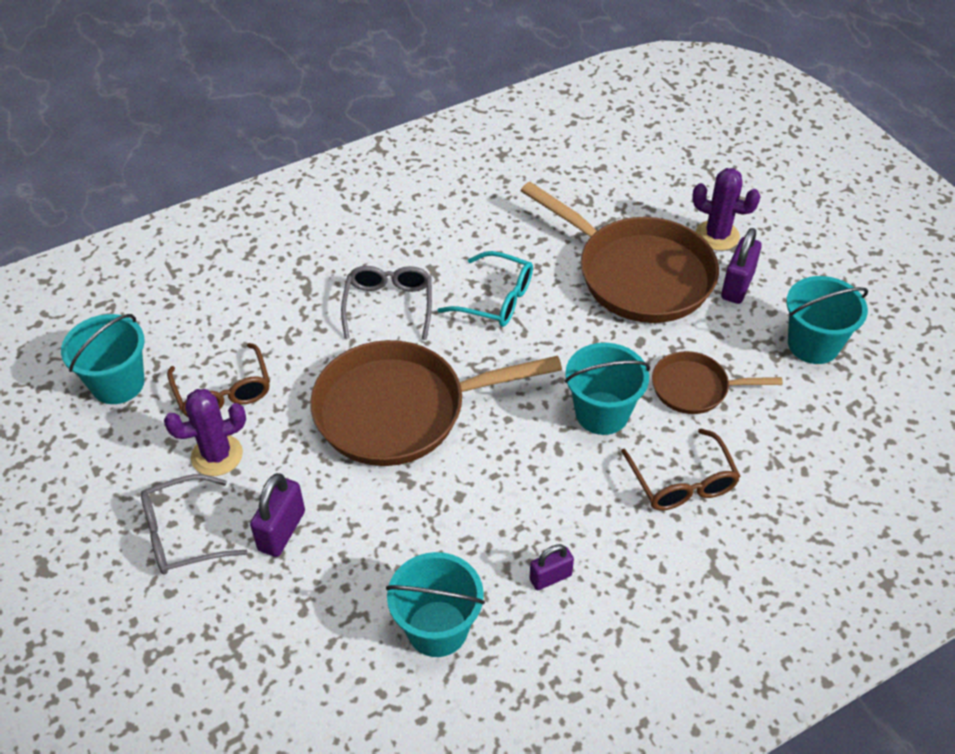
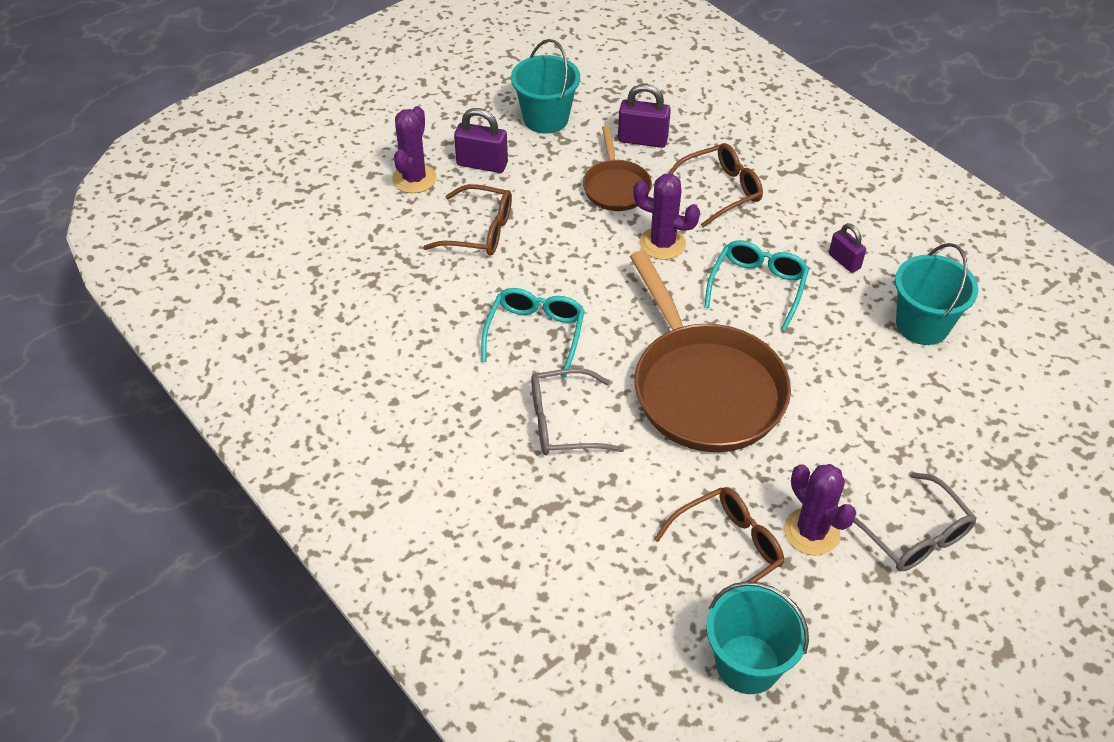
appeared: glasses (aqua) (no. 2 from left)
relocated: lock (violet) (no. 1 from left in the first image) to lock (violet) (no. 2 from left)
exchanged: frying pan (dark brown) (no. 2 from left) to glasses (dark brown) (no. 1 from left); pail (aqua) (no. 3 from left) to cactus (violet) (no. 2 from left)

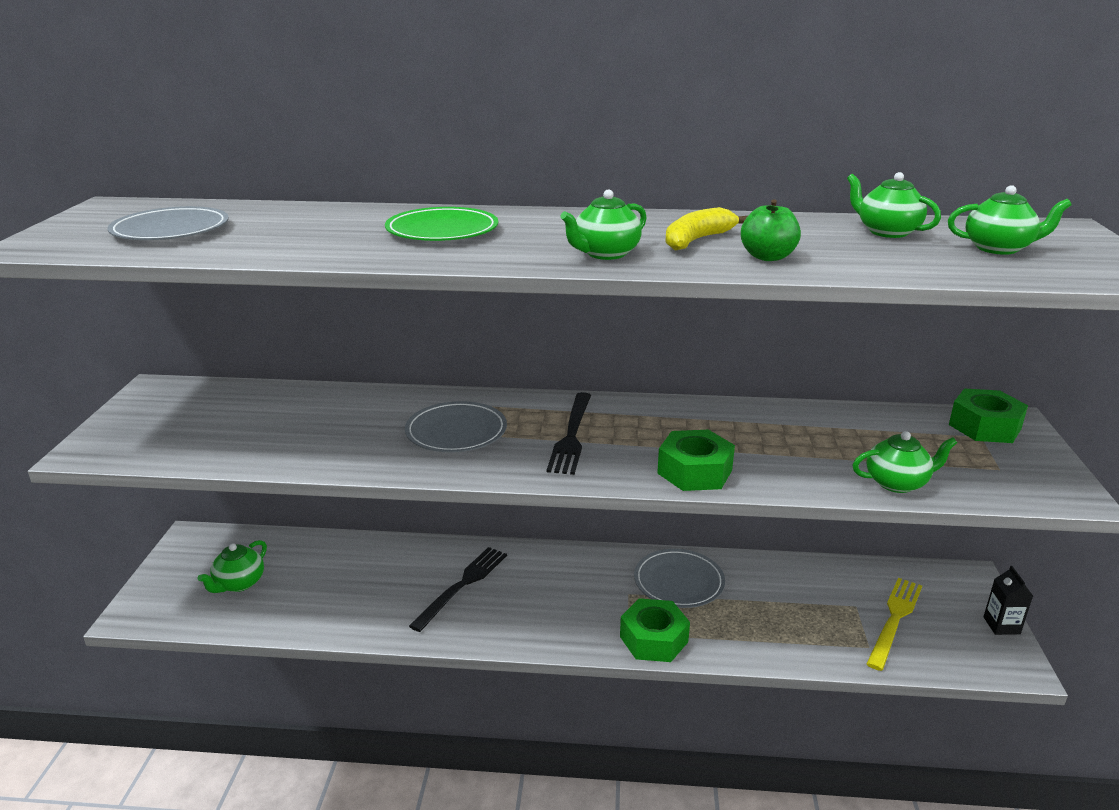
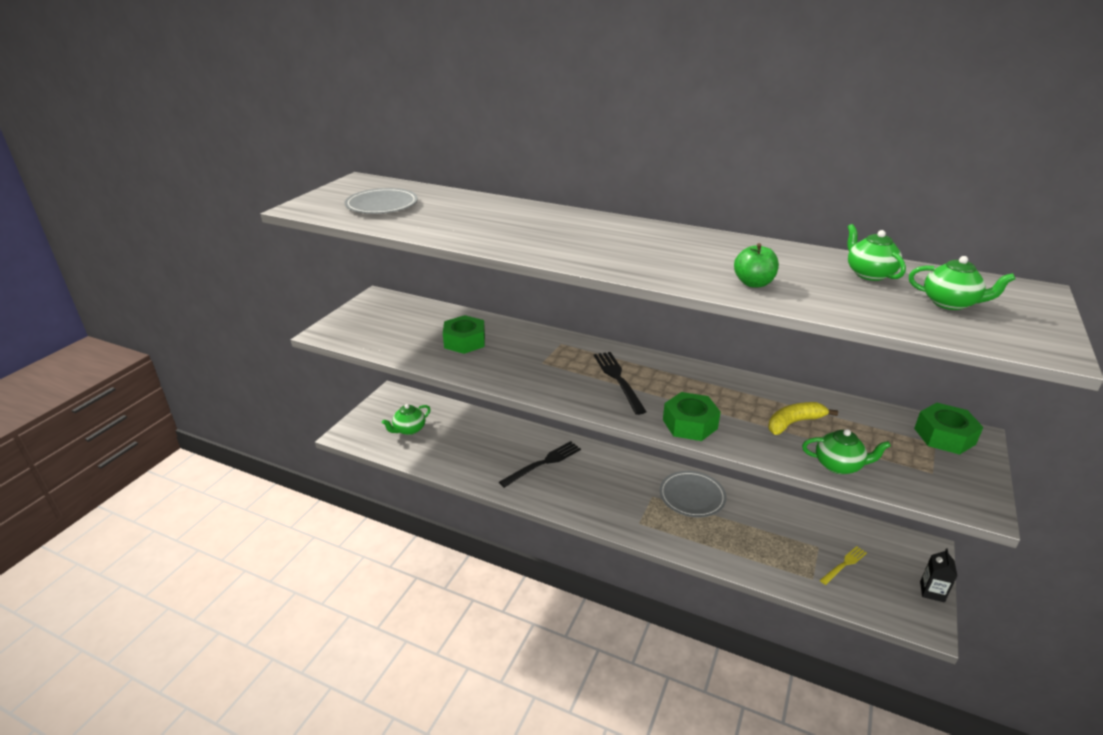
missing: tea pot (emerald) (no. 2 from left); dinner plate (emerald); dinner plate (grey) (no. 2 from left)
relocated: banana (golden); nut (emerald) (no. 1 from left)
spun: fork (black) (no. 2 from left) 135 degrees clockwise
size: fork (golden) x0.61

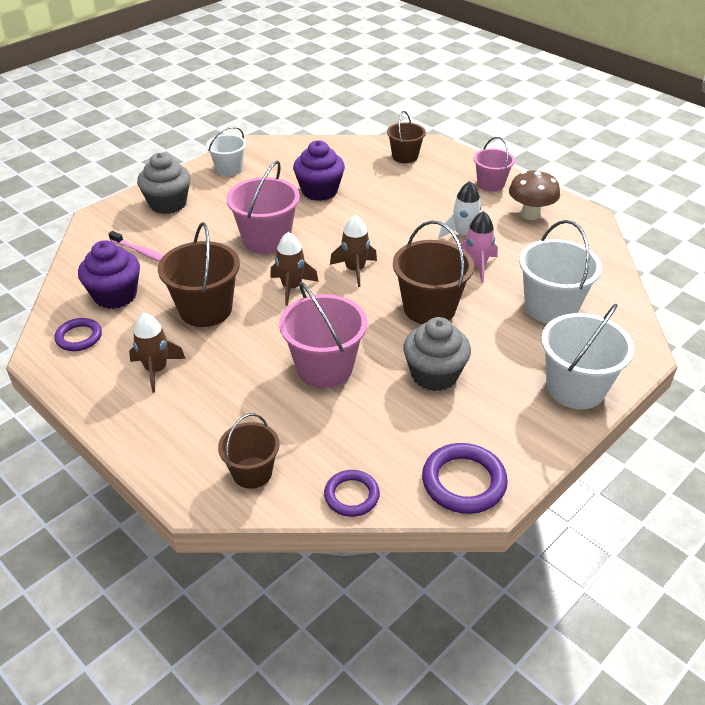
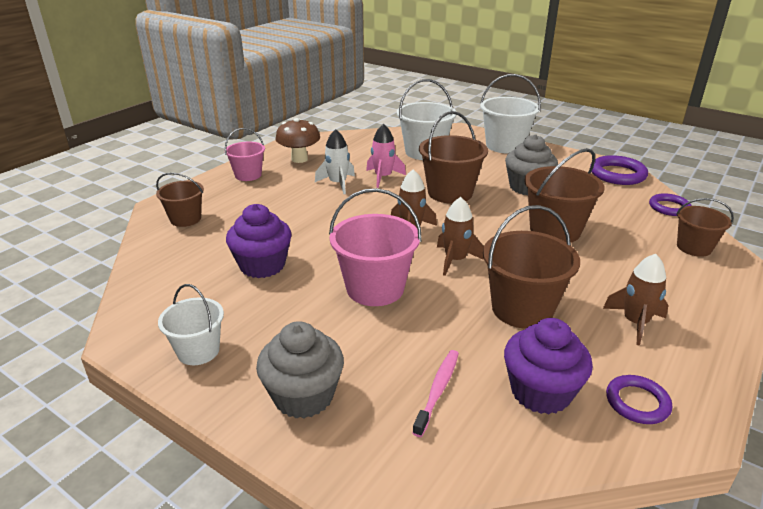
colour: pail (pink) (no. 2 from left) to pail (dark brown) (no. 4 from left)

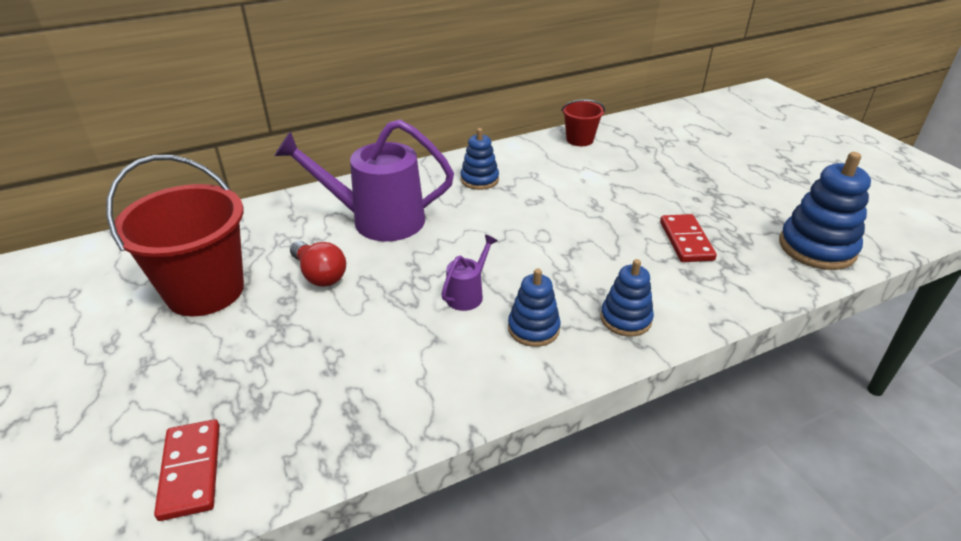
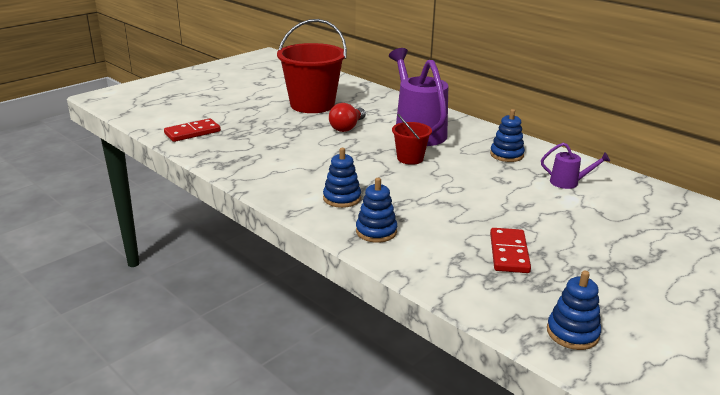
relocated: pail (crimson) (no. 2 from left); watering pot (violet) (no. 2 from left)
spun: domino (crimson) (no. 2 from left) 60 degrees counterclockwise
size: ring stacker (cobalt) (no. 4 from left) x0.61

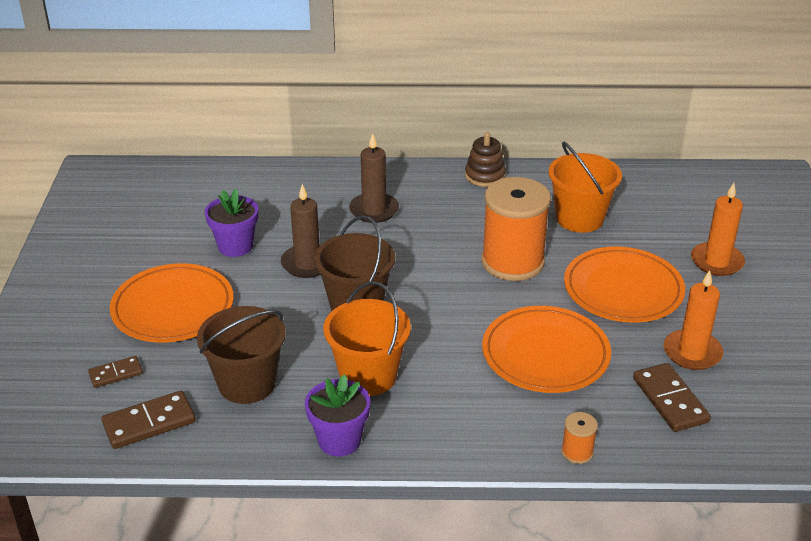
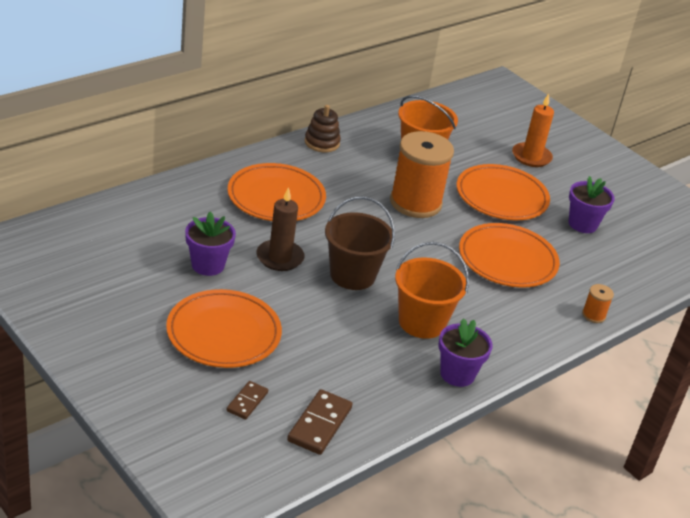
missing: pail (dark brown) (no. 1 from left); domino (dark brown) (no. 3 from left)
exchanged: wax candle (dark brown) (no. 2 from left) to dinner plate (orange-coloured) (no. 2 from left); wax candle (orange-coloured) (no. 1 from left) to flower pot (violet) (no. 3 from left)

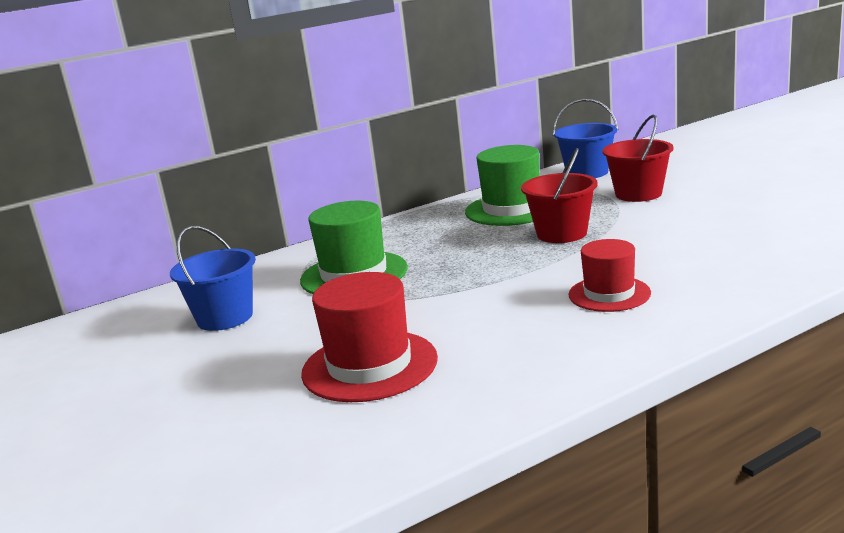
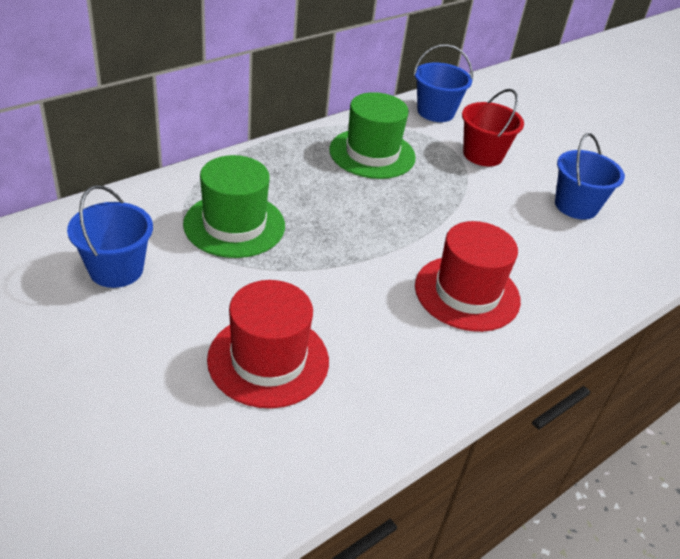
missing: pail (crimson) (no. 1 from left)
appeared: pail (cobalt) (no. 3 from left)
size: tall hat (crimson) (no. 2 from left) x1.54

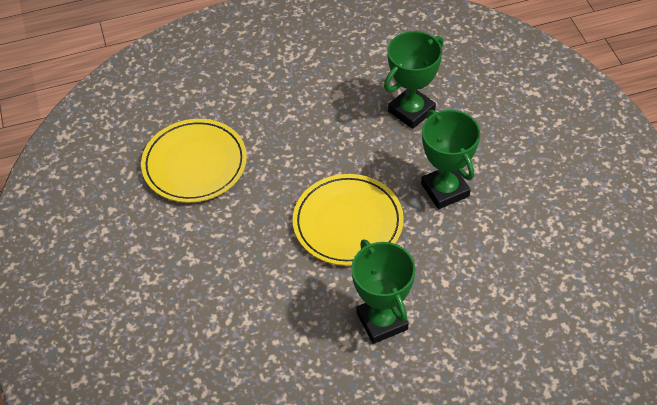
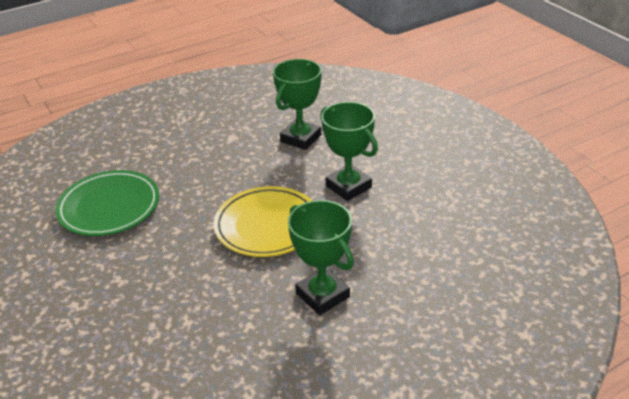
colour: dinner plate (golden) (no. 1 from left) to dinner plate (emerald)

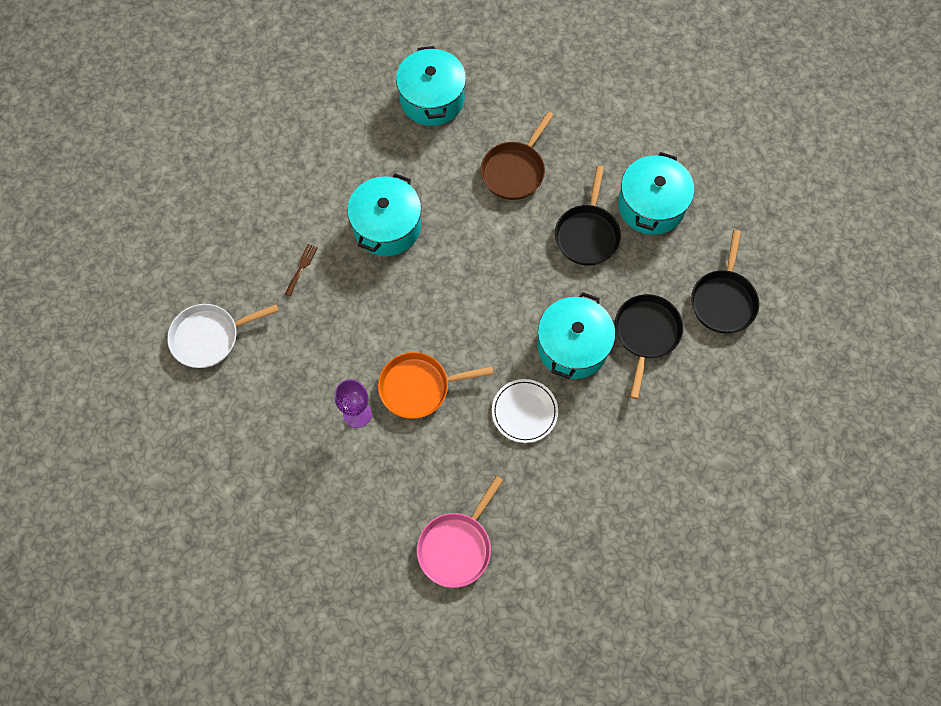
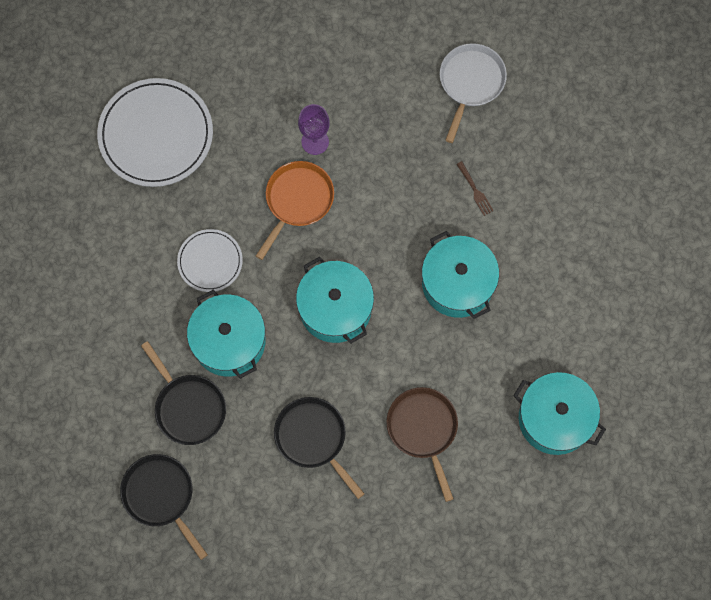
relocated: cooking pot (aqua) (no. 4 from left in the first image) to cooking pot (aqua) (no. 2 from left)
exchanged: frying pan (pink) to dinner plate (white) (no. 1 from left)

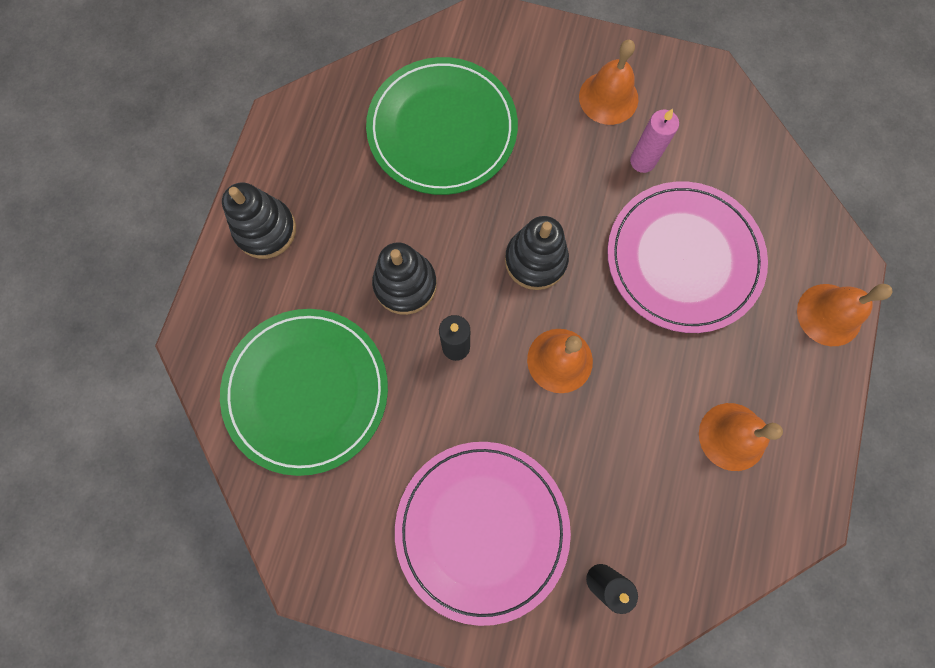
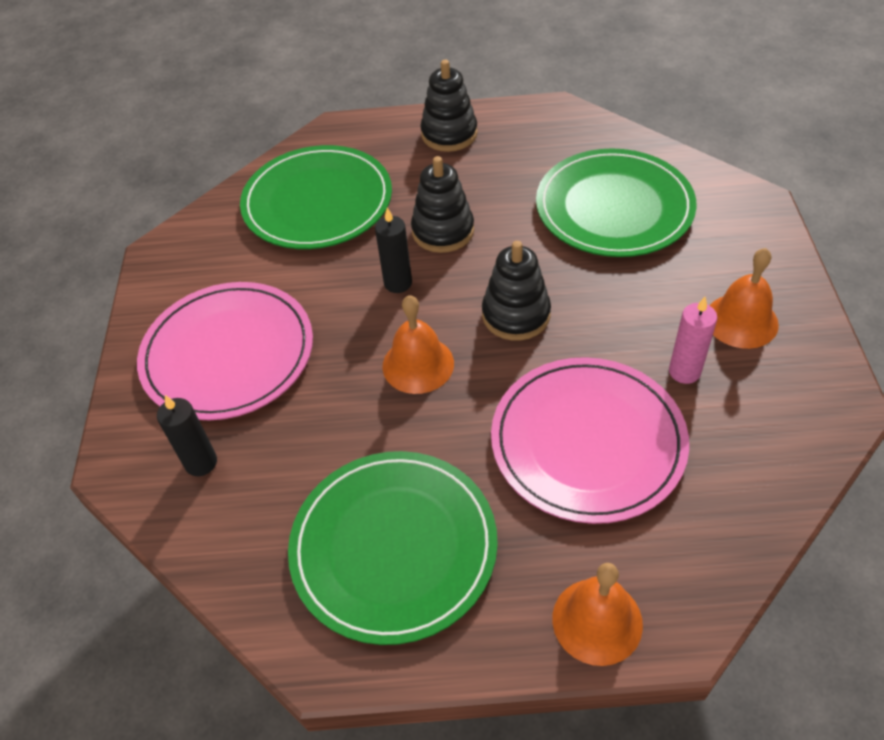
exchanged: bell (orange-coloured) (no. 3 from left) to dinner plate (emerald) (no. 2 from left)

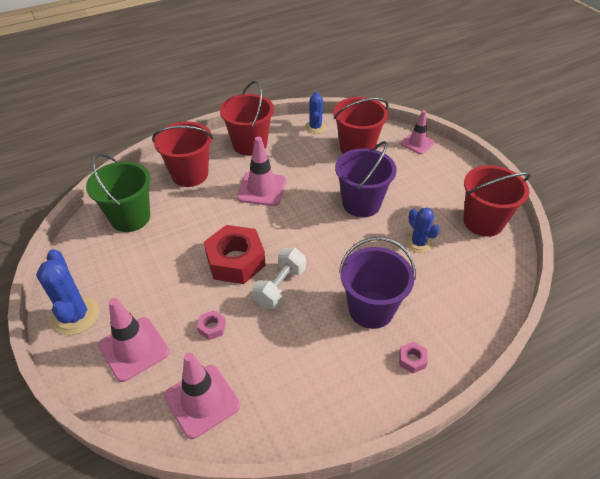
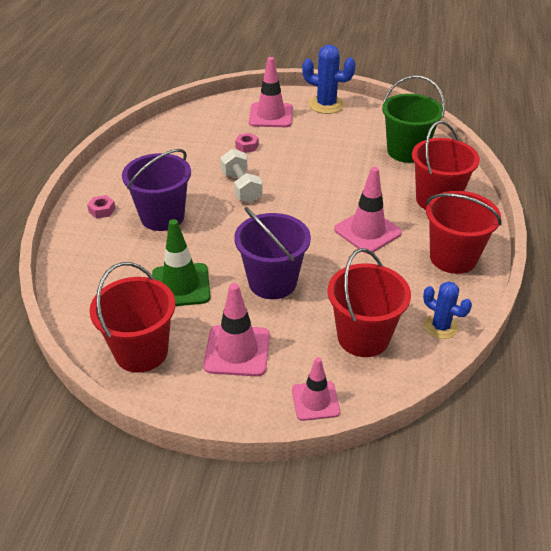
missing: nut (crimson)
relocated: road cone (pink) (no. 2 from left in the first image) to road cone (pink) (no. 1 from left)
exchanged: cactus (cobalt) (no. 3 from left) to road cone (emerald)

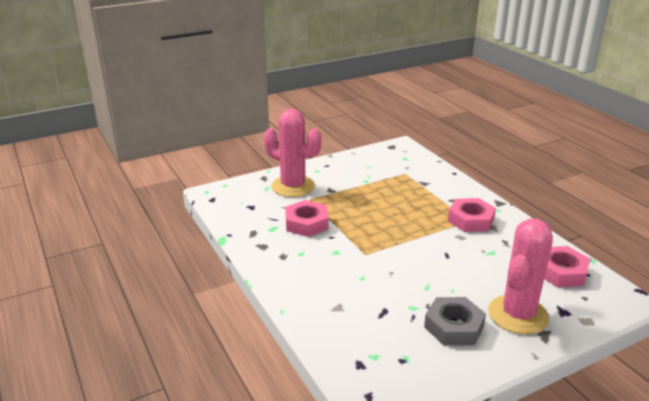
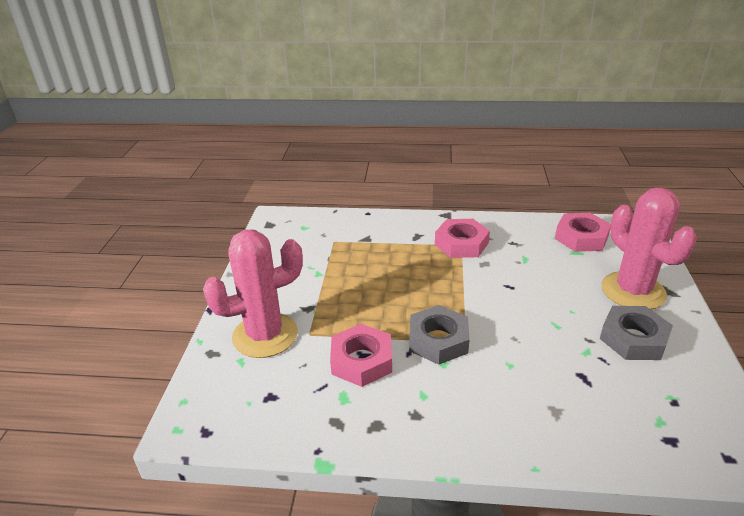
appeared: nut (grey) (no. 1 from left)

